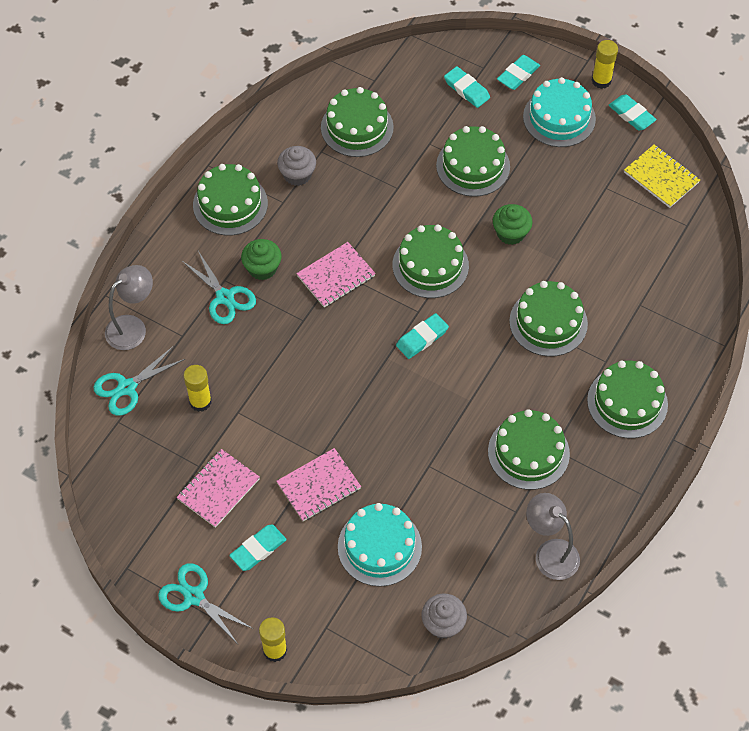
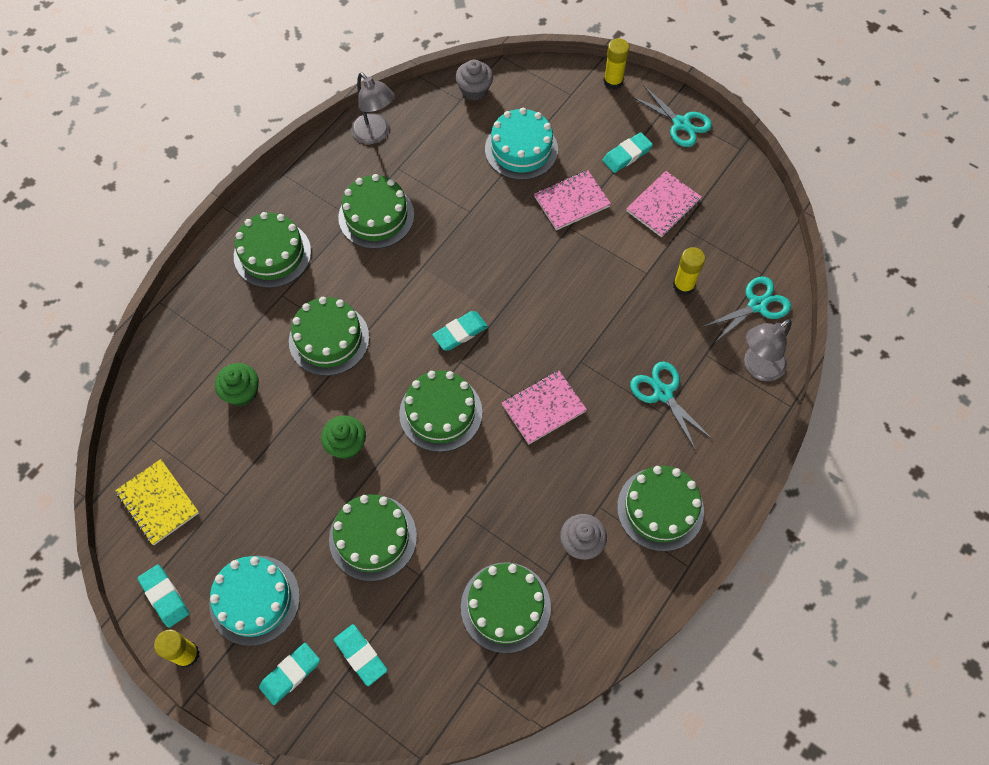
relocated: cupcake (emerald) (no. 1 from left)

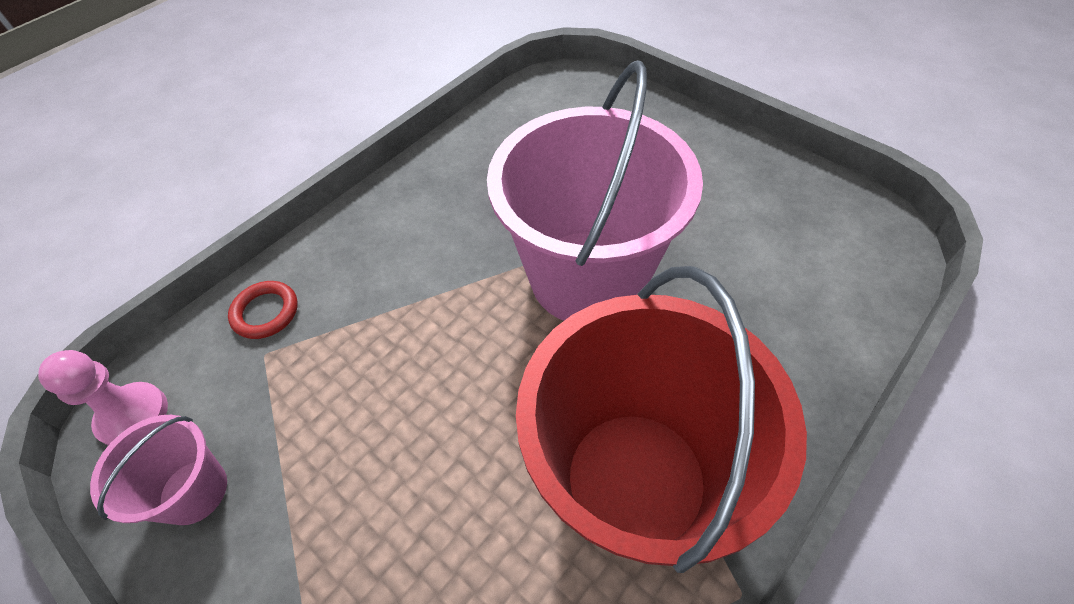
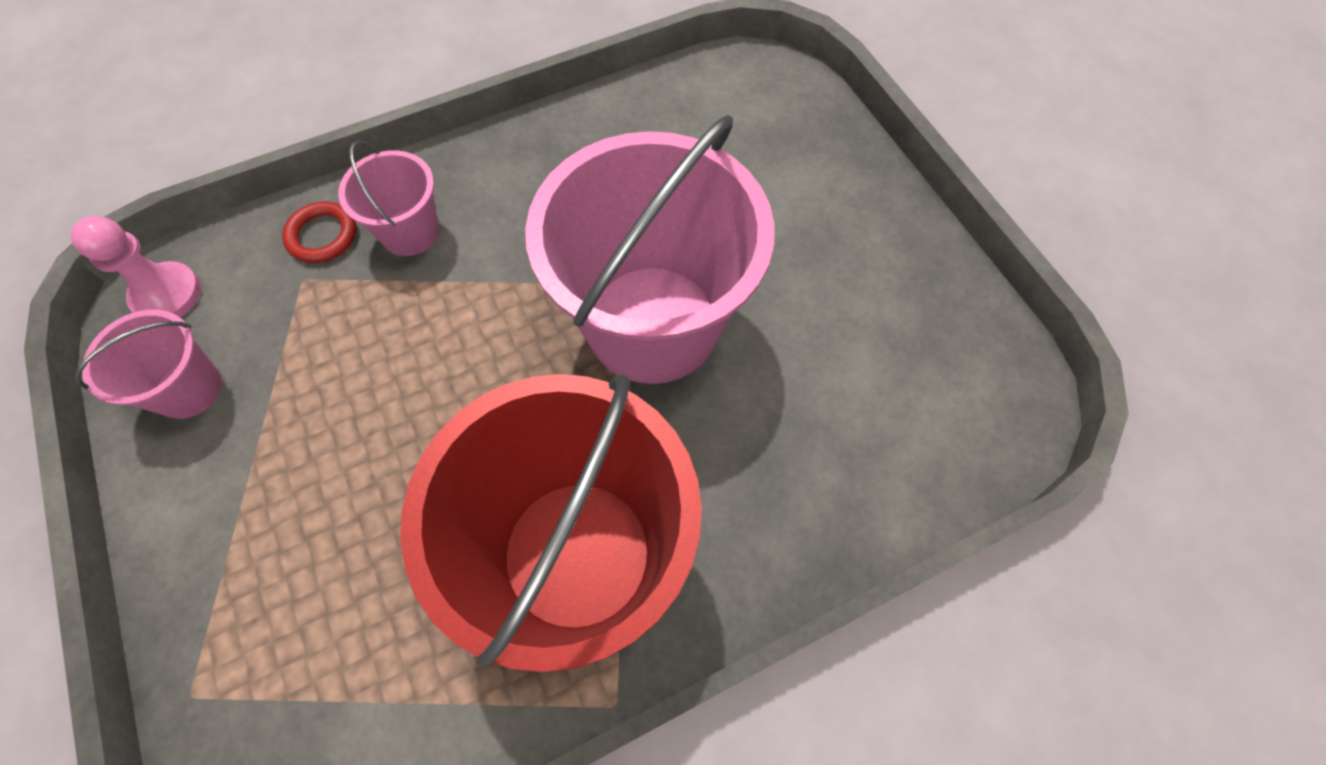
appeared: pail (pink) (no. 2 from left)

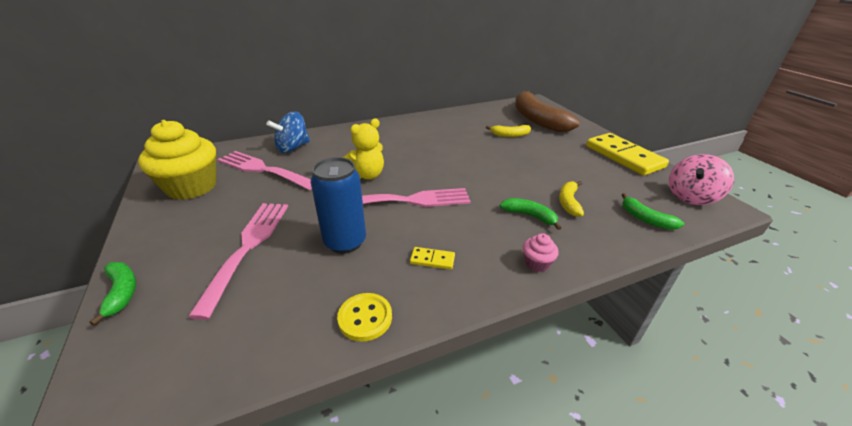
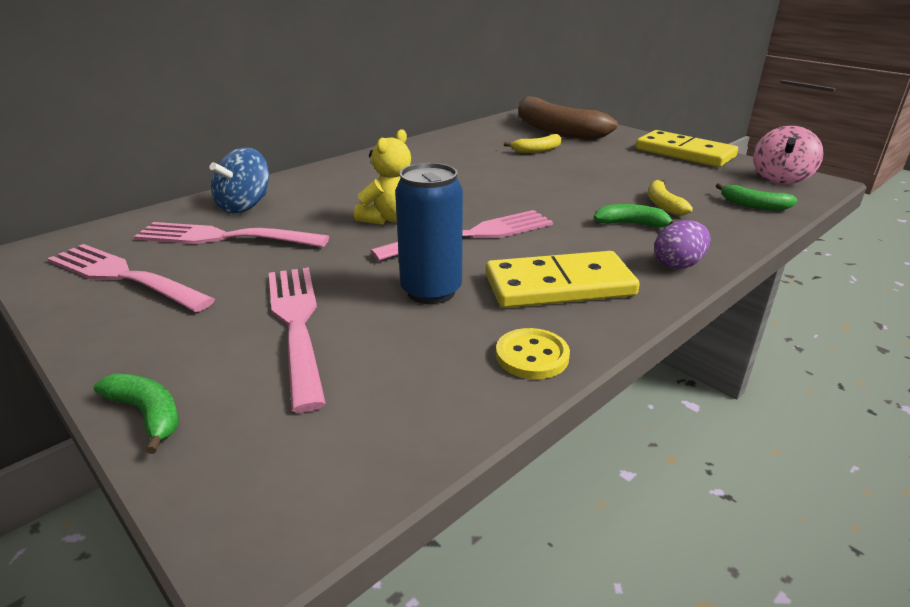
exchanged: cupcake (golden) to fork (pink) (no. 1 from left); cupcake (pink) to toy egg (violet)
size: domino (golden) (no. 1 from left) x2.43

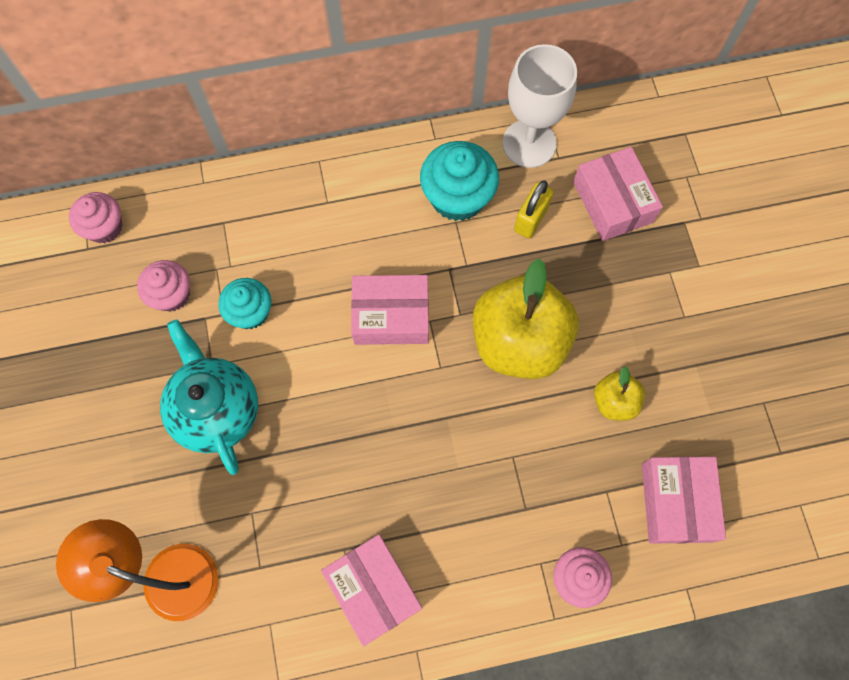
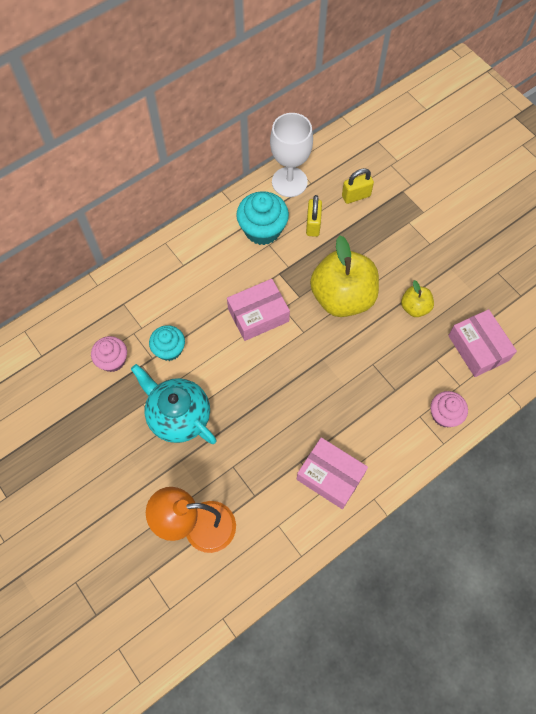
missing: cupcake (pink) (no. 1 from left)
exchanged: package (pink) (no. 3 from left) to lock (golden) (no. 2 from left)

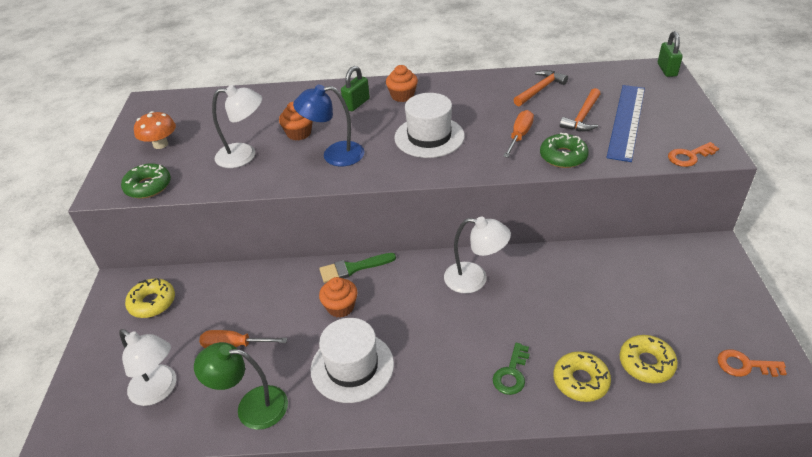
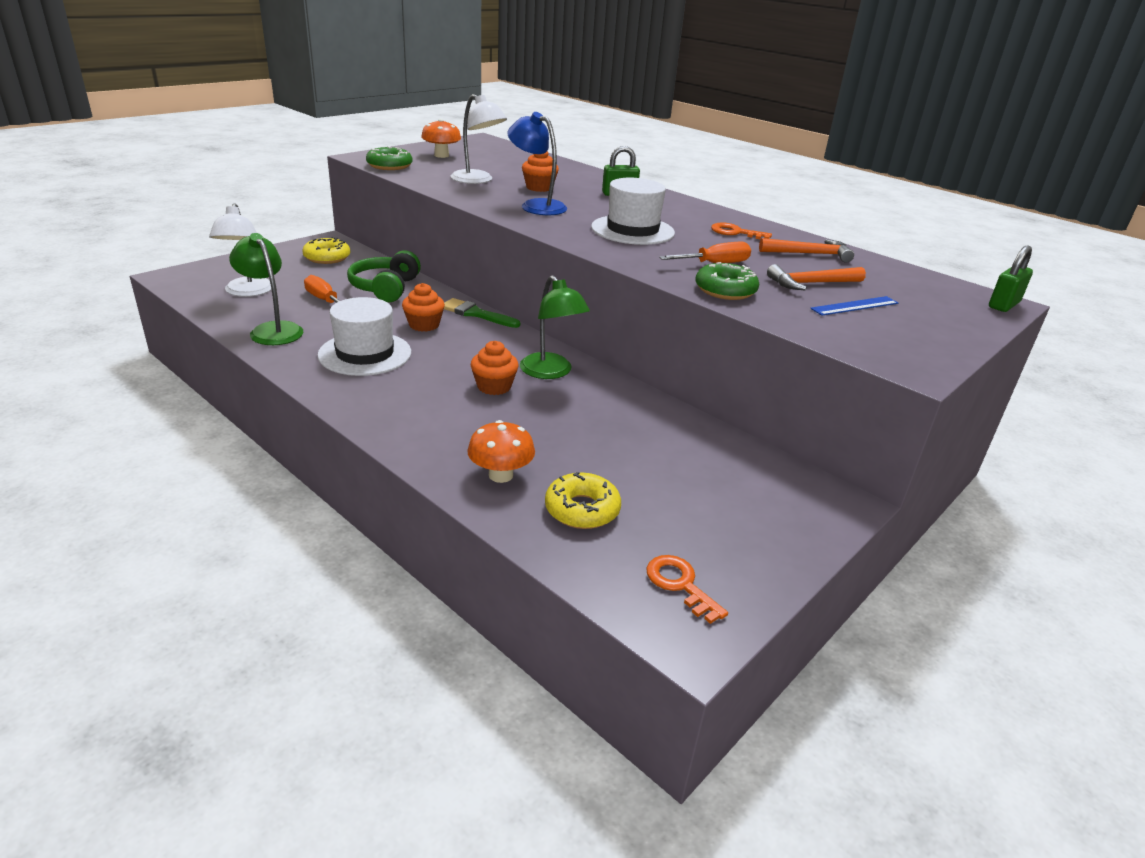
missing: latchkey (emerald)
appeared: headset (emerald)
relocated: cupcake (orange-coloured) (no. 3 from left in the first image) to cupcake (orange-coloured) (no. 2 from left); latchkey (orange-coloured) (no. 1 from left in the first image) to latchkey (orange-coloured) (no. 2 from left)
exchanged: donut (golden) (no. 2 from left) to mushroom (orange-coloured) (no. 2 from left)
colour: reading lamp (white) (no. 3 from left) to reading lamp (emerald) (no. 2 from left)
size: straightedge (cobalt) x0.52

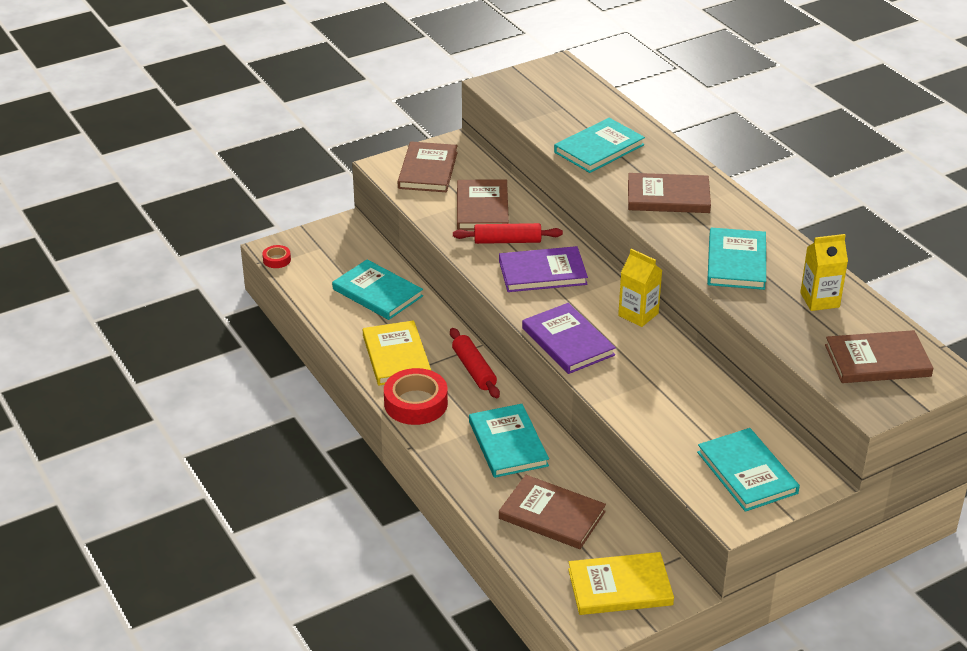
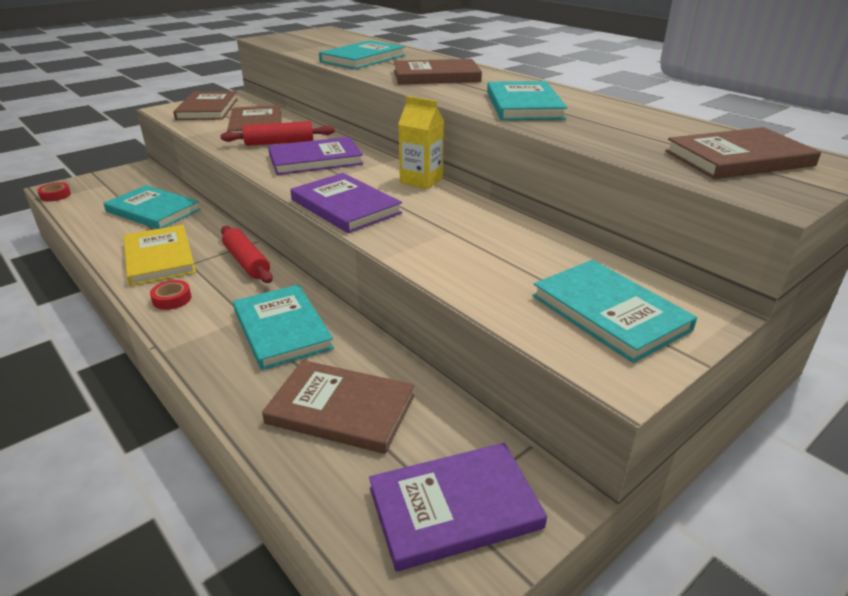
missing: juice carton (golden) (no. 2 from left)
colour: book (golden) (no. 2 from left) to book (violet) (no. 3 from left)
size: tape (crimson) (no. 2 from left) x0.49

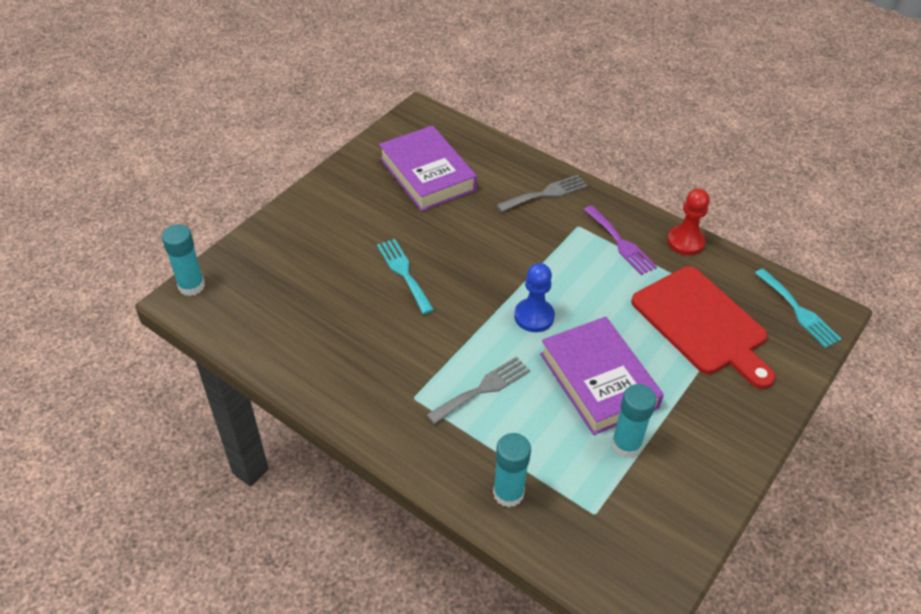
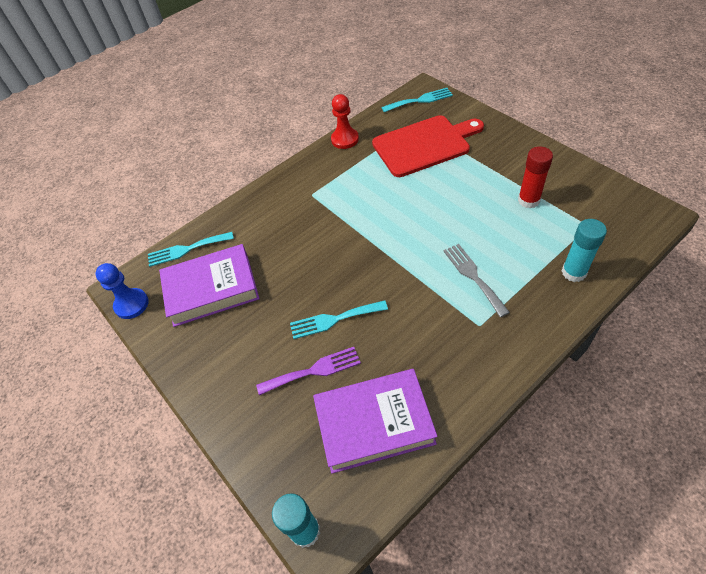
missing: fork (grey) (no. 2 from left)
appeared: fork (aqua) (no. 1 from left)
relocated: fork (violet); pawn (cobalt); book (violet) (no. 2 from left)
colour: glue stick (aqua) (no. 3 from left) to glue stick (crimson)

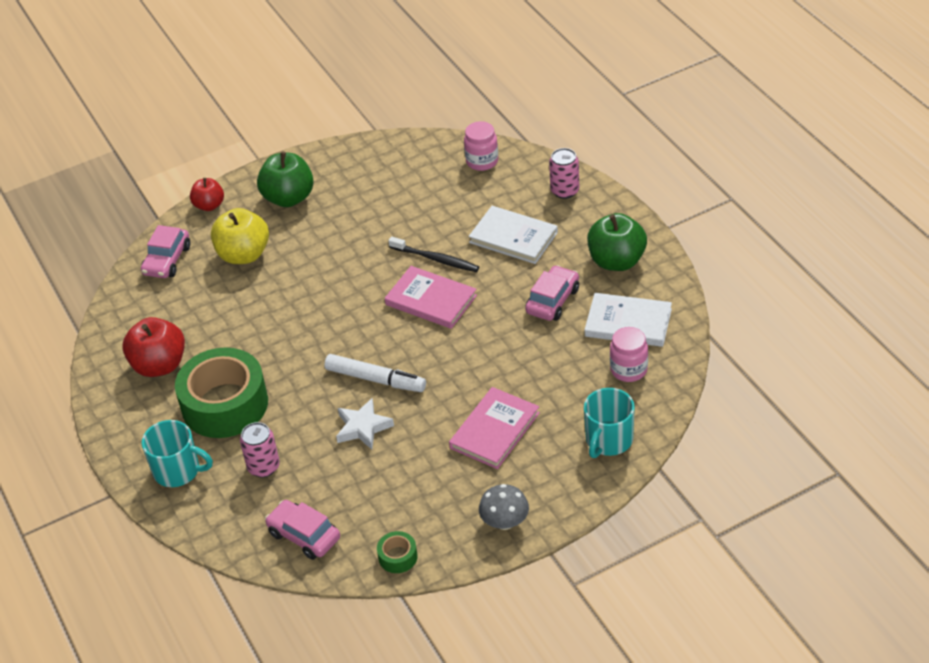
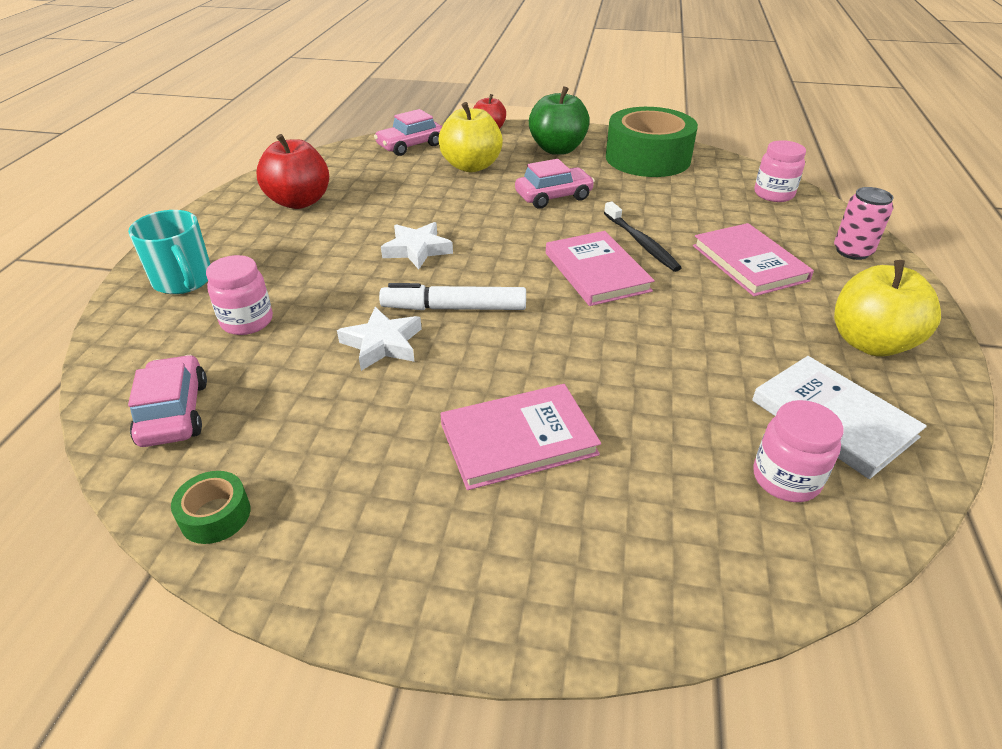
missing: tea mug (aqua) (no. 2 from left); mushroom (grey)
appeared: five-pointed star (white) (no. 2 from left)
relocated: toy car (pink) (no. 3 from left); tape (emerald) (no. 1 from left in the first image) to tape (emerald) (no. 2 from left)
exchanged: soda can (pink) (no. 1 from left) to preserve jar (pink) (no. 1 from left)
colour: book (white) (no. 1 from left) to book (pink) (no. 3 from left); apple fruit (emerald) (no. 2 from left) to apple fruit (golden) (no. 2 from left)
spun: marker pen (white) 120 degrees clockwise

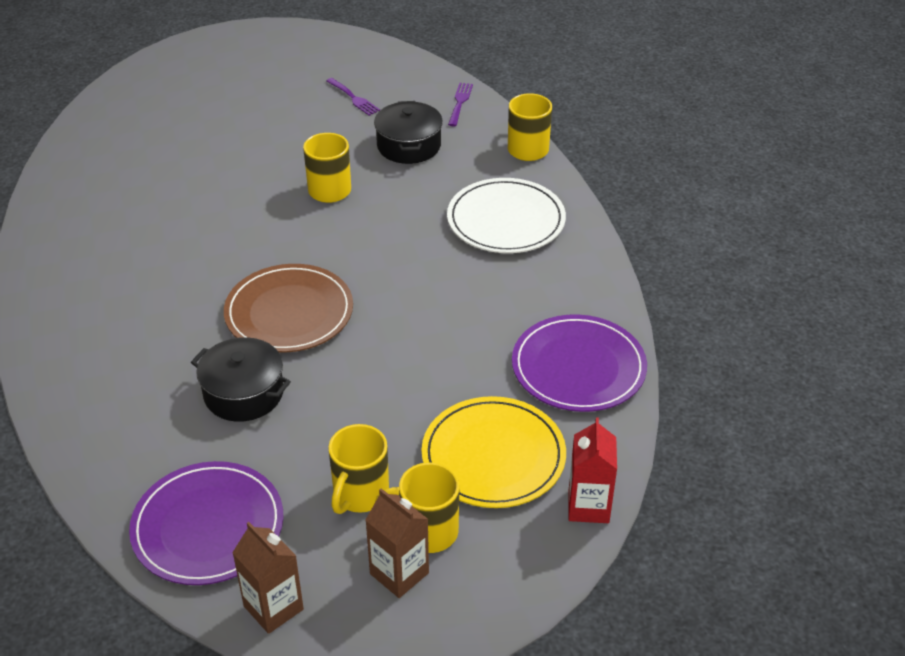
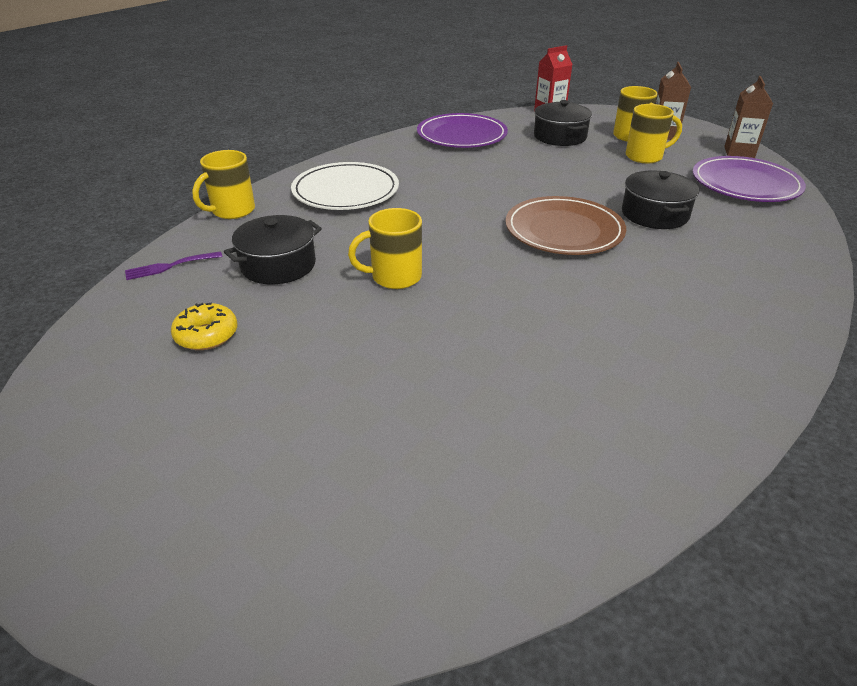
exchanged: fork (violet) (no. 1 from left) to donut (golden); dinner plate (golden) to cooking pot (black) (no. 2 from left)

